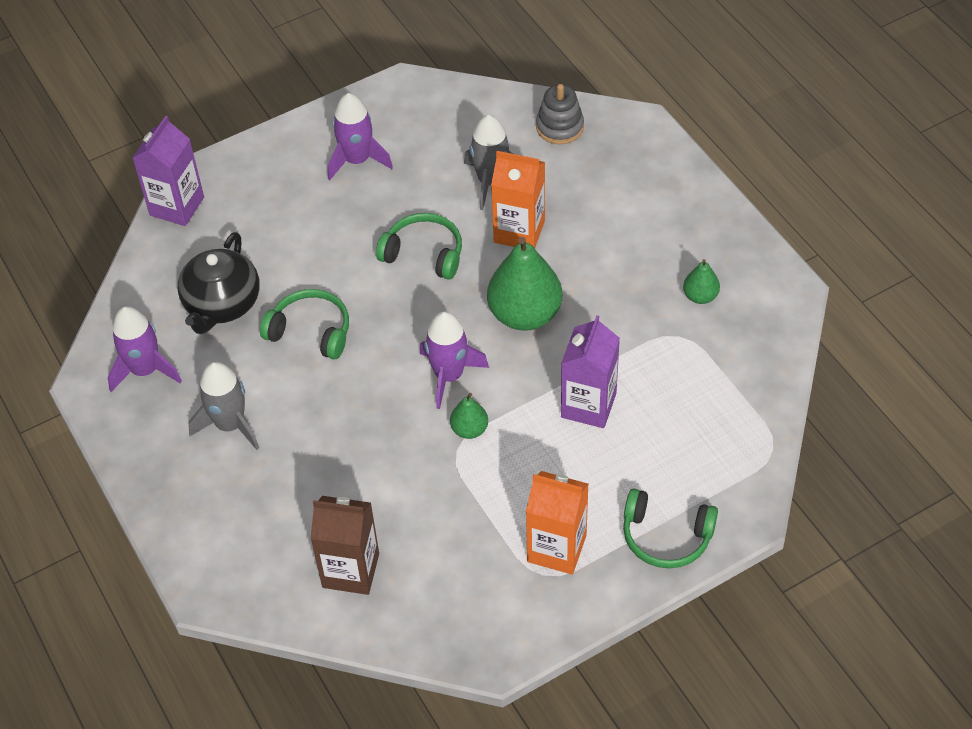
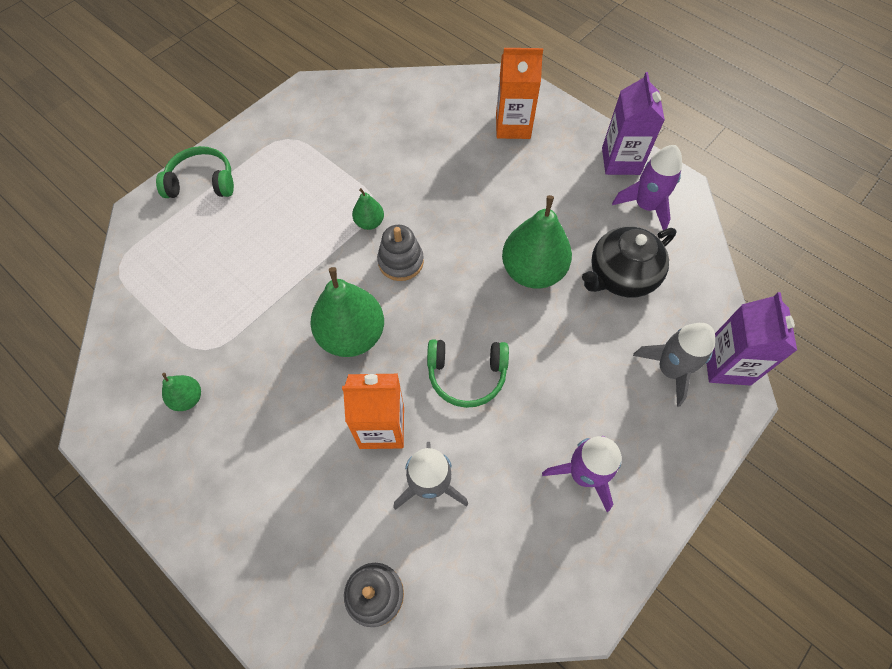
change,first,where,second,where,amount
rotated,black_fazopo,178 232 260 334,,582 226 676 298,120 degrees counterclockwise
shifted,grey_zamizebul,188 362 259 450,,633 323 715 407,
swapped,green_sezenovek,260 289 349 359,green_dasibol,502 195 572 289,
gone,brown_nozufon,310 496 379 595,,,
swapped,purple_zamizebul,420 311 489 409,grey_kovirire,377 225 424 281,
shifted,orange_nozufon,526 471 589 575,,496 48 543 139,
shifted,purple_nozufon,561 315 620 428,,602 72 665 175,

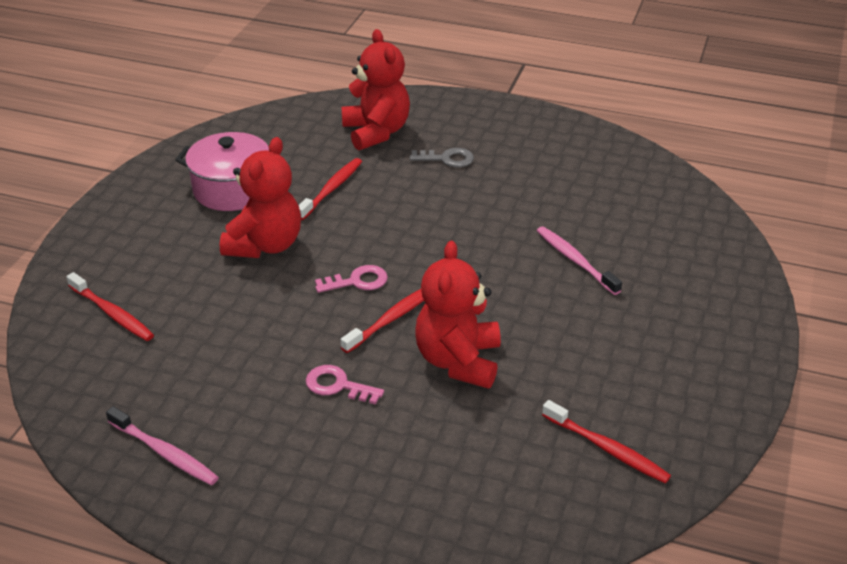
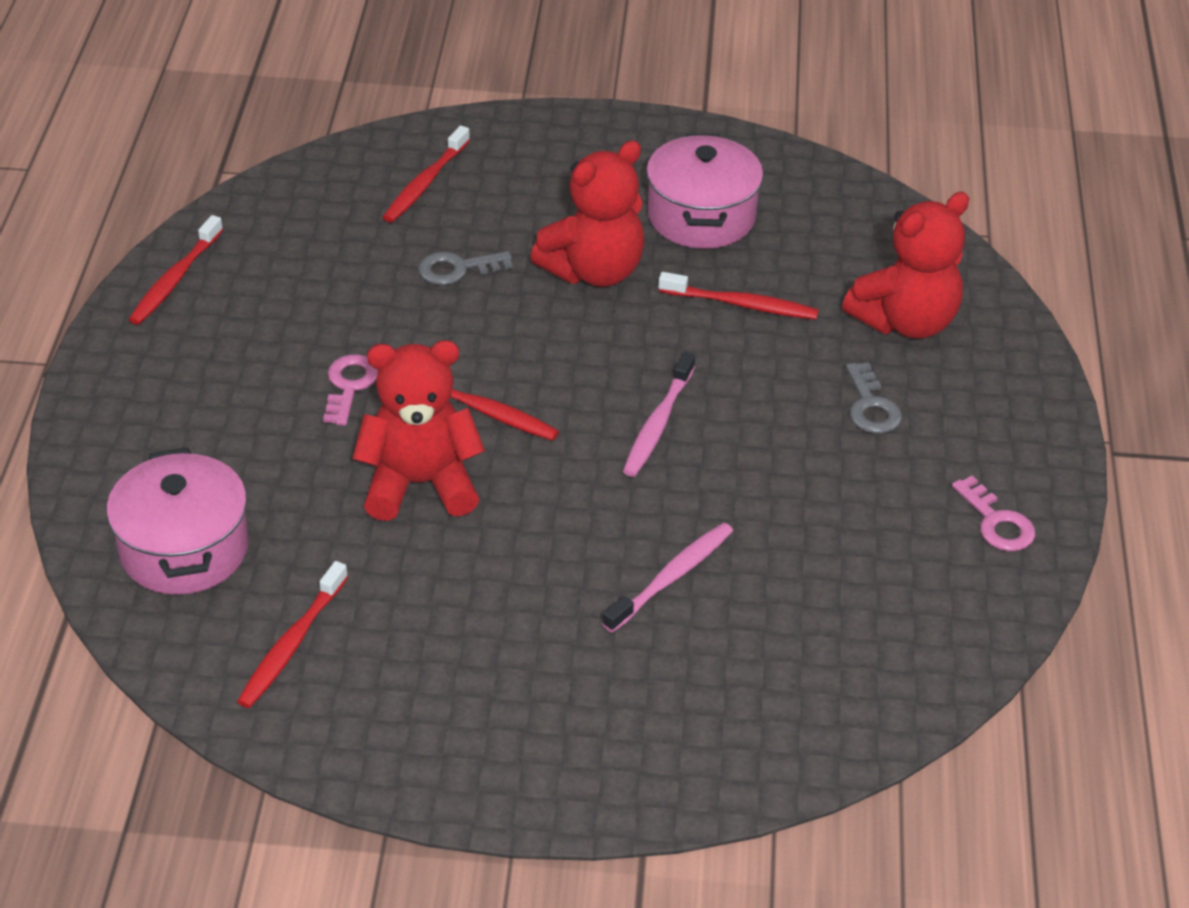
change,first,where,second,where,amount
shifted,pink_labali,106 406 219 485,,623 352 695 477,
rotated,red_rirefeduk,220 137 301 258,,530 140 645 287,45 degrees counterclockwise
shifted,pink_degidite,315 265 388 293,,952 476 1035 551,
new,,,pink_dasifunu,106 447 249 595,
new,,,red_labali,128 215 223 325,
new,,,grey_degidite,418 251 513 285,

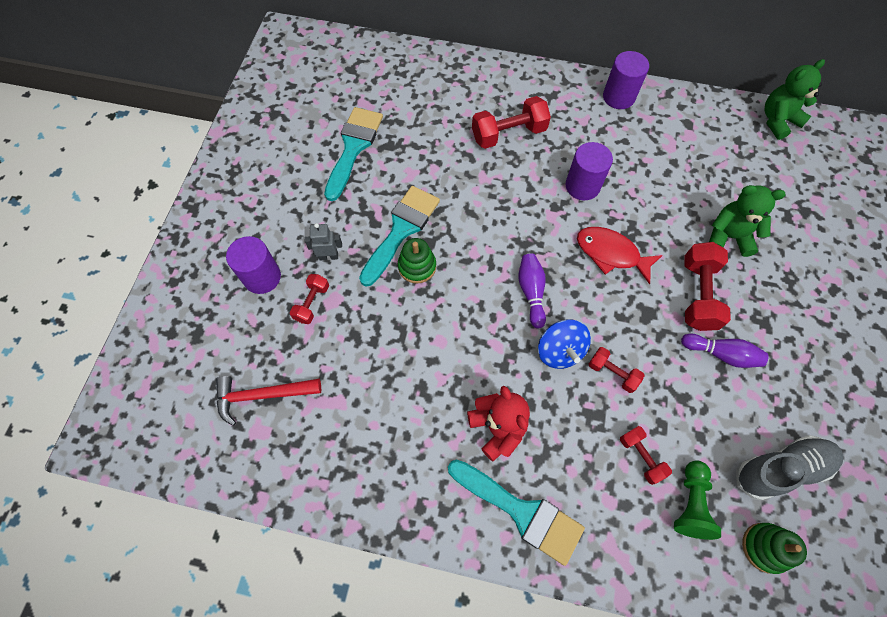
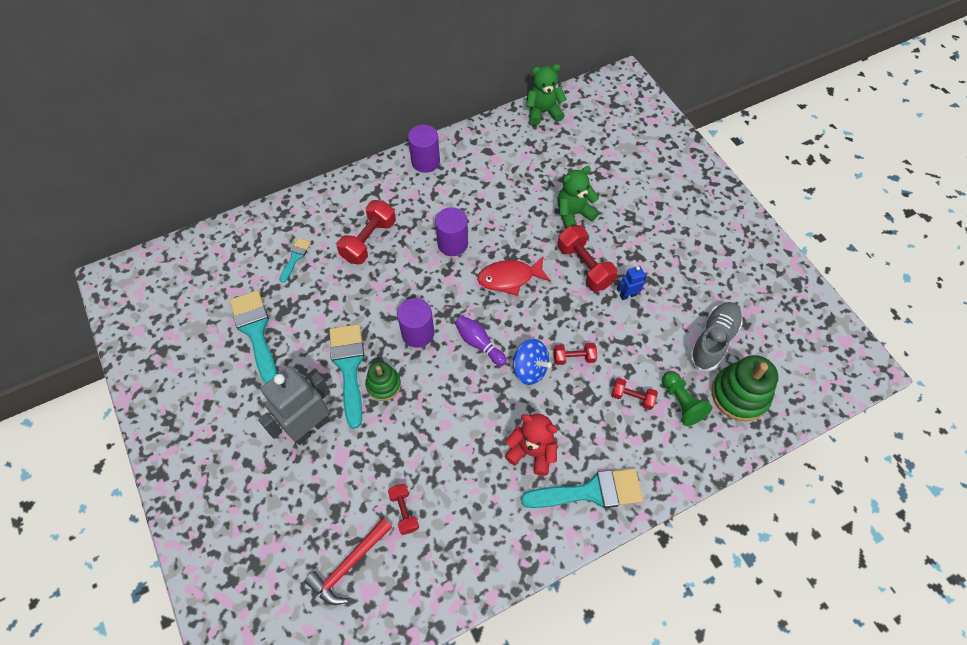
change,first,where,second,where,amount
shifted,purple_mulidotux,226 236 281 294,,397 298 434 348,
shifted,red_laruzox,290 274 329 324,,388 484 419 535,
scaled,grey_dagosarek,305 223 342 261,,258 366 330 445,x2.18
swapped,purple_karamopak,681 333 769 368,blue_dagosarek,617 266 647 300,
scaled,green_kovirire,742 523 807 574,,711 355 778 421,x1.64
rotated,green_rirefeduk,764 59 825 140,,526 64 567 125,60 degrees clockwise
new,,,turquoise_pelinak,279 238 311 283,

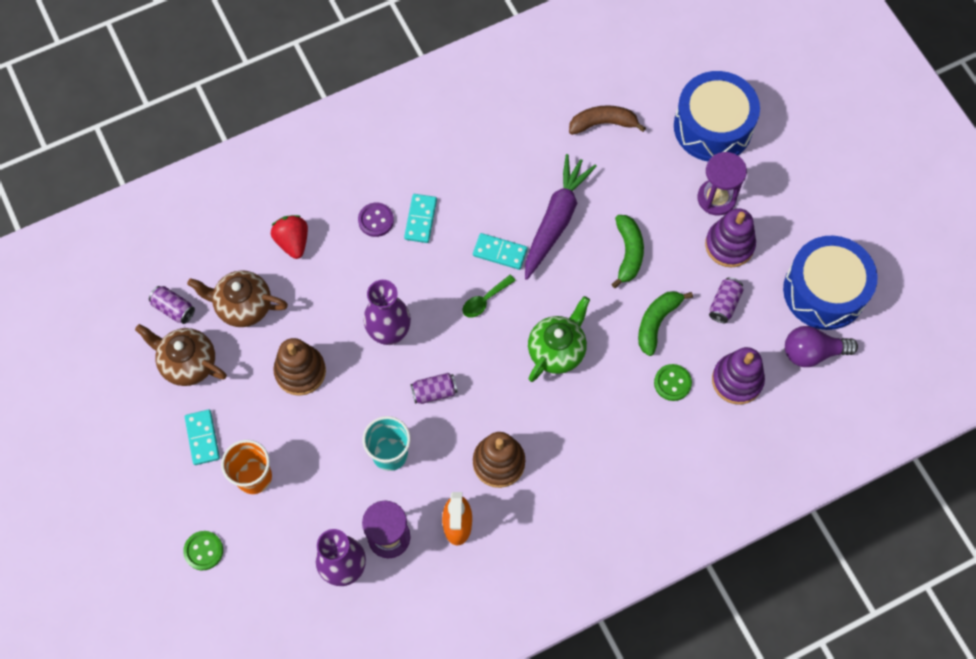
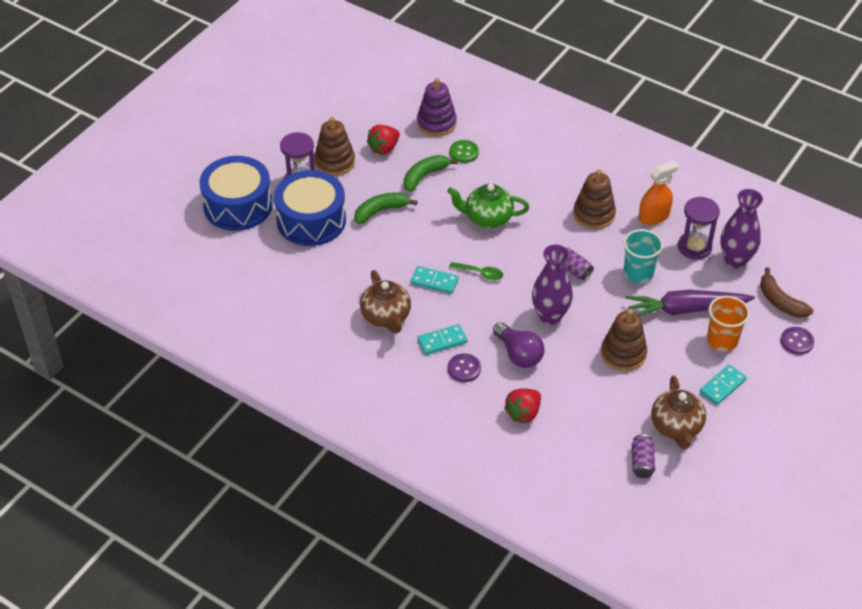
change,first,where,second,where,amount
repainted,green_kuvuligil,183 531 223 570,purple_kuvuligil,780 327 814 355,
shifted,brown_fazopo,187 270 288 327,,360 270 411 333,
rotated,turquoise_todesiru,473 233 528 270,,411 266 459 294,60 degrees counterclockwise
shifted,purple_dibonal,525 154 597 280,,625 290 755 316,
shifted,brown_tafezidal,569 105 646 135,,760 267 813 318,
rotated,green_tafezidal,638 291 693 356,,404 155 458 192,135 degrees clockwise
repainted,purple_kovirire,705 208 756 267,brown_kovirire,314 117 355 176,
swapped,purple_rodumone,709 277 744 323,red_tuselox,367 125 400 155,
shifted,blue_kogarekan,783 236 878 330,,274 170 346 246,
shifted,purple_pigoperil,785 326 858 367,,493 322 544 368,

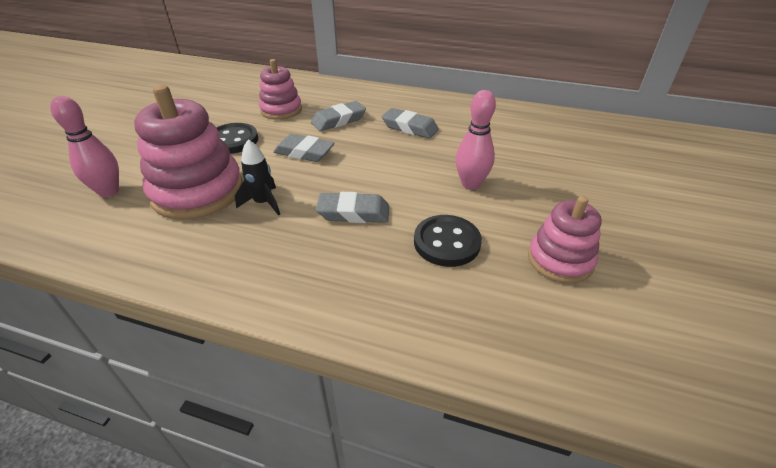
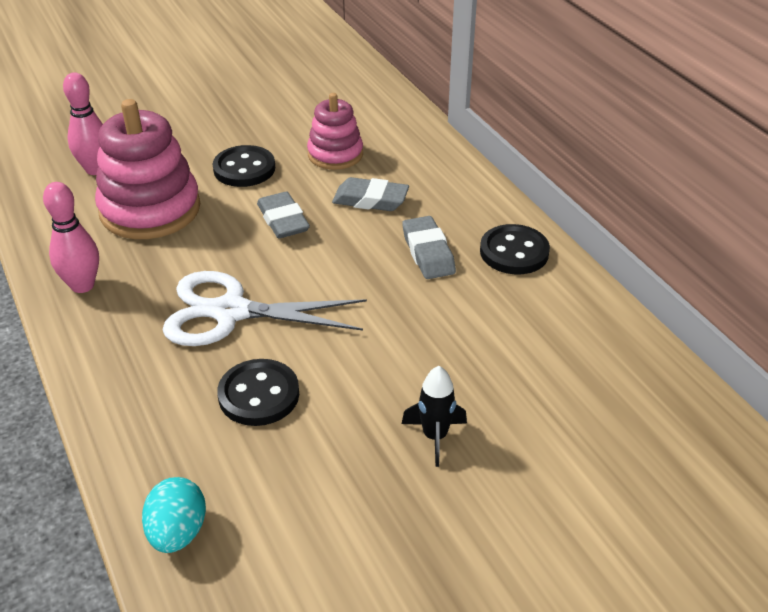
change,first,where,second,where,amount
shifted,black_zamizebul,235 139 280 216,,401 366 467 467,
swapped,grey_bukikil,316 192 389 223,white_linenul,162 271 367 346,
shifted,pink_karamopak,456 90 496 190,,43 182 99 293,
gone,pink_kovirire,528 196 602 283,,,
new,,,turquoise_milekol,142 477 206 553,
new,,,black_kuvuligil,480 224 550 274,

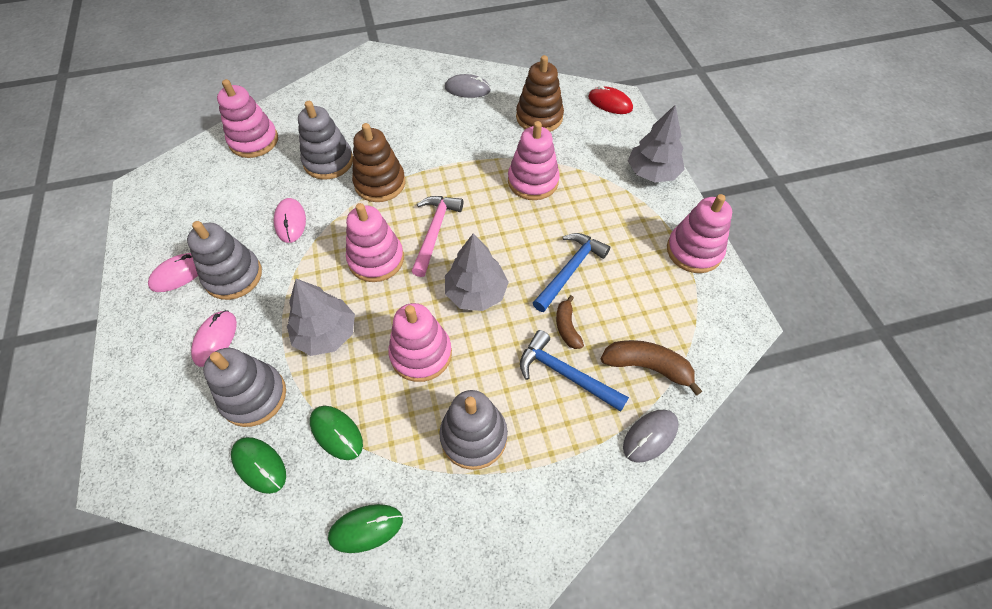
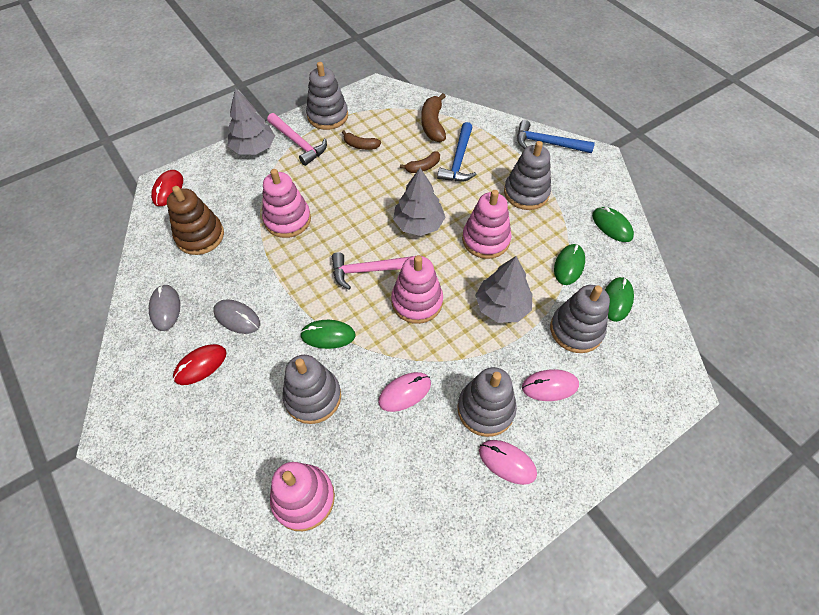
change,first,where,second,where,amount
swapped,brown_kovirire,352 123 405 202,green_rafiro,300 320 356 349,
shifted,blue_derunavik,533 233 610 312,,517 120 595 153,
shifted,grey_rafiro,623 410 679 463,,213 299 260 334,
repainted,pink_kovirire,667 194 732 273,grey_kovirire,306 62 348 130,
new,,,red_rafiro,173 344 226 385,
new,,,pink_derunavik,267 113 327 166,
new,,,brown_tafezidal,342 130 381 150,

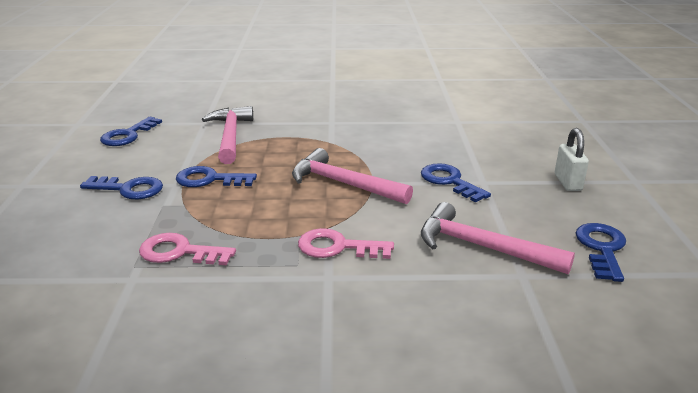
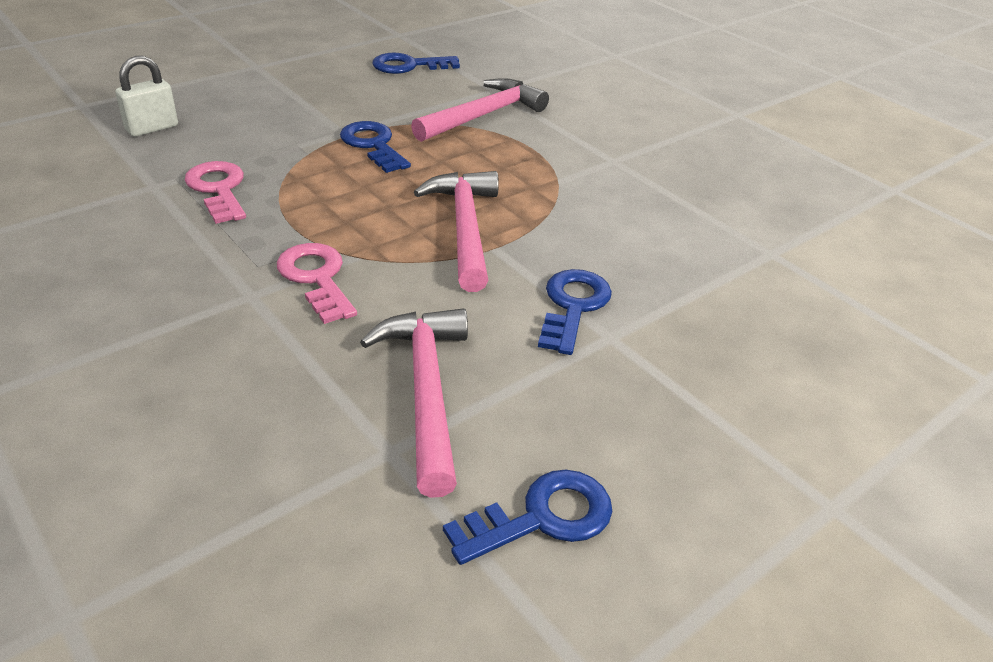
change,first,where,second,where,amount
gone,blue_degidite,80 176 163 199,,,
shifted,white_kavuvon,555 128 589 191,,115 56 178 137,

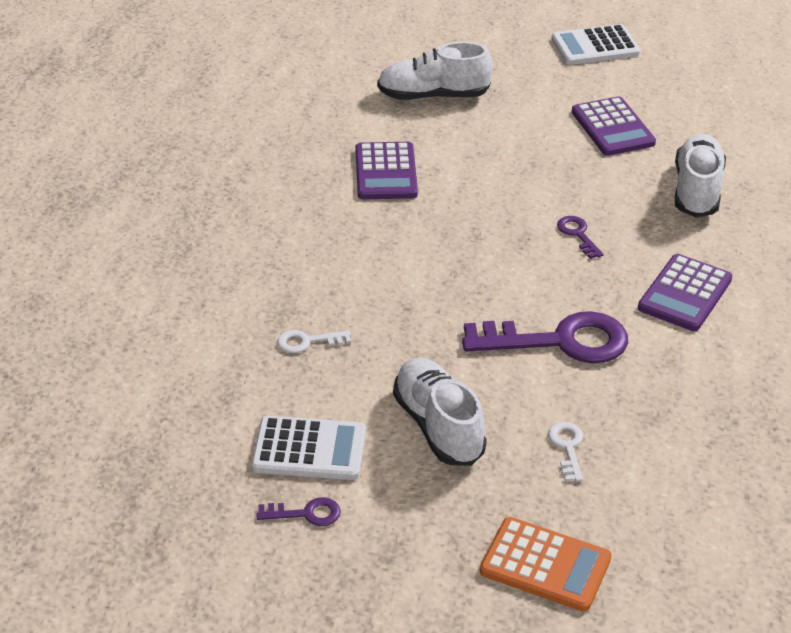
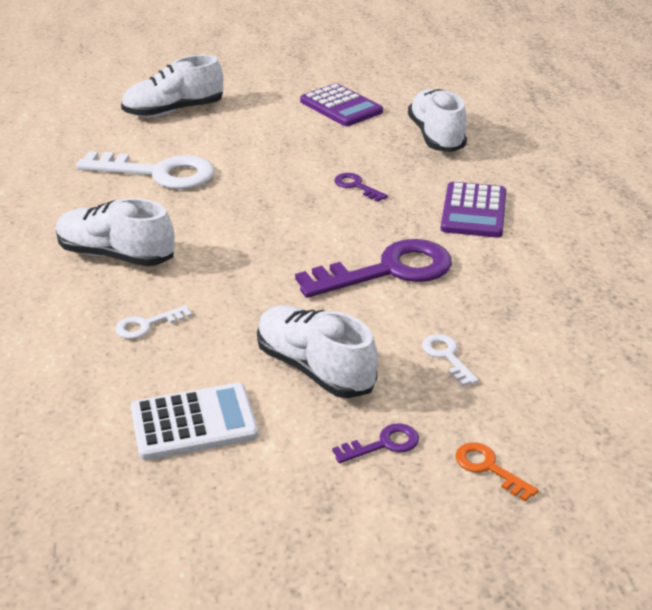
change,first,where,second,where,amount
shifted,purple_degidite,256 497 341 526,,332 423 419 463,
swapped,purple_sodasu,355 142 418 200,white_degidite,76 151 214 189,
swapped,orange_sodasu,480 517 612 612,orange_degidite,455 442 539 502,
gone,white_sodasu,551 24 640 65,,,
new,,,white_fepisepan,56 198 175 266,

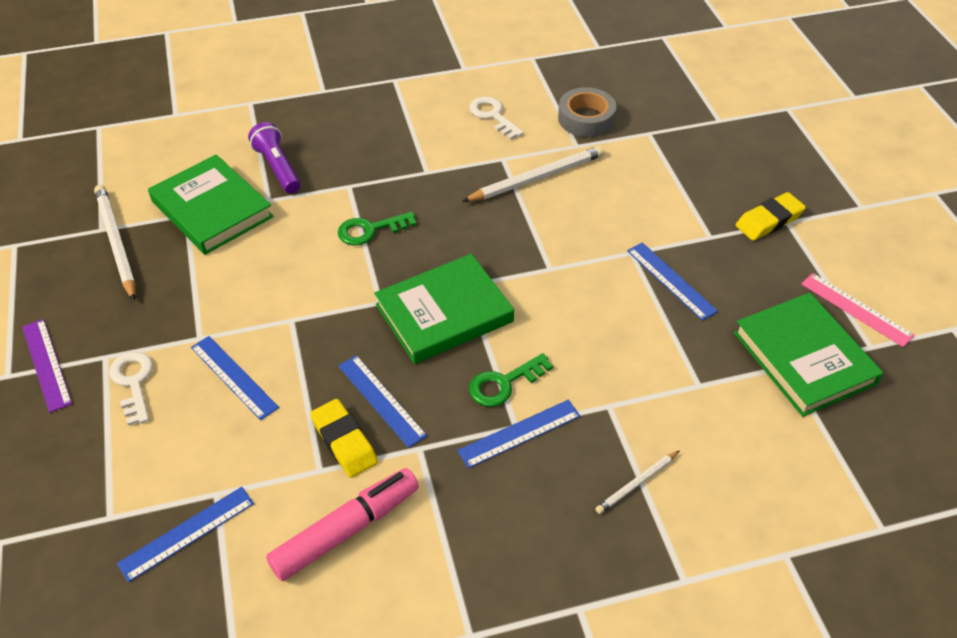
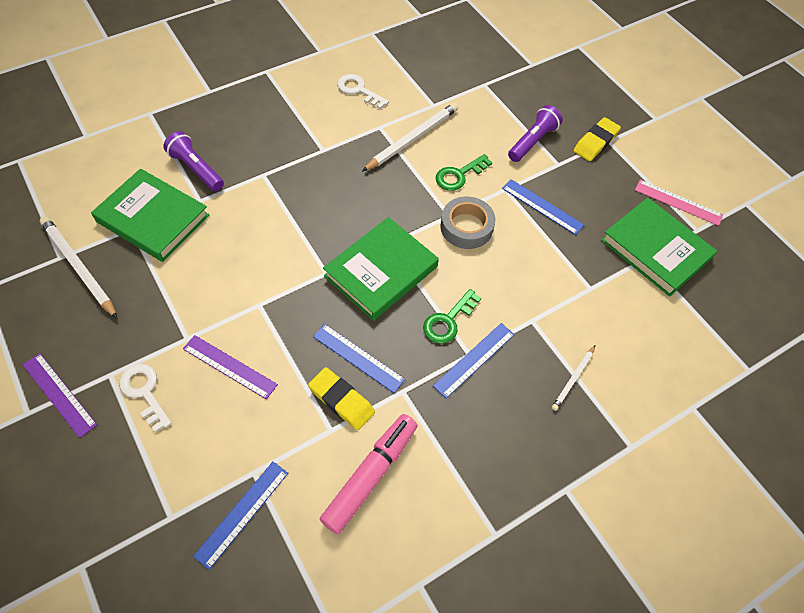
change,first,where,second,where,amount
repainted,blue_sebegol,191 336 279 420,purple_sebegol,183 335 278 400,
shifted,green_degidite,338 212 417 246,,436 154 492 191,
shifted,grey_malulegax,558 87 616 137,,440 197 496 249,
new,,,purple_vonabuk,508 105 563 162,

